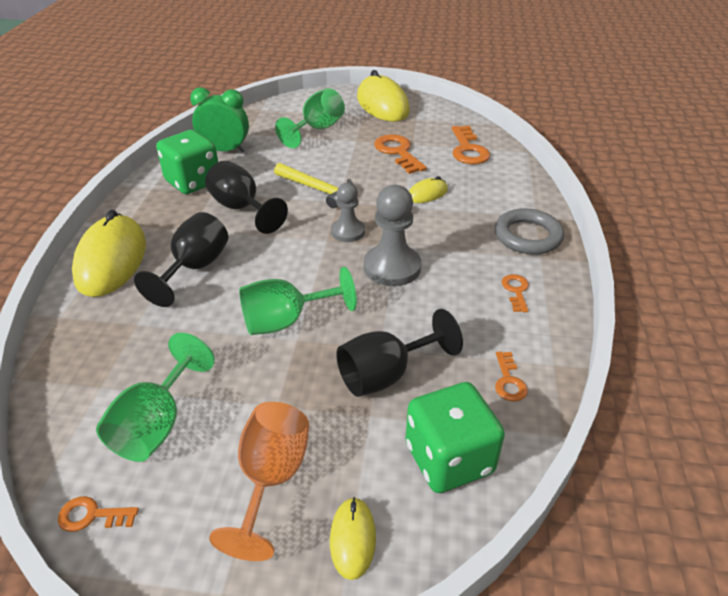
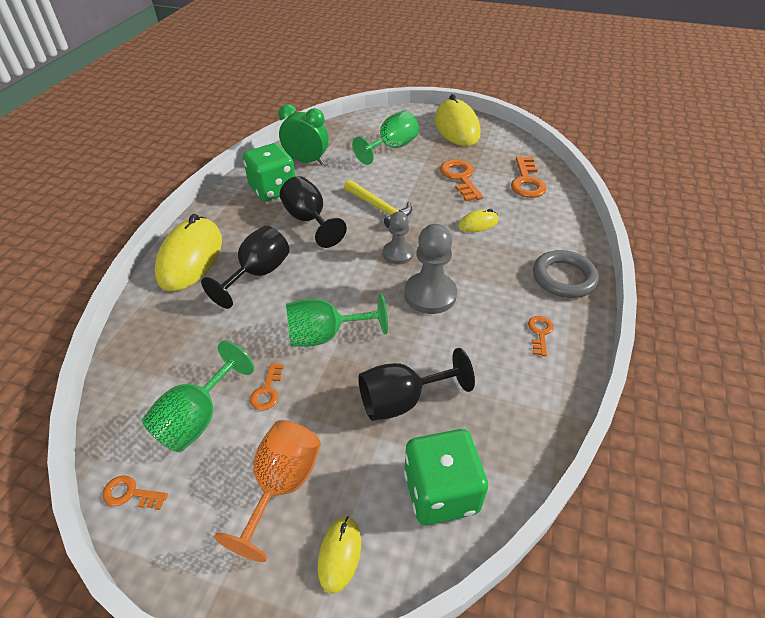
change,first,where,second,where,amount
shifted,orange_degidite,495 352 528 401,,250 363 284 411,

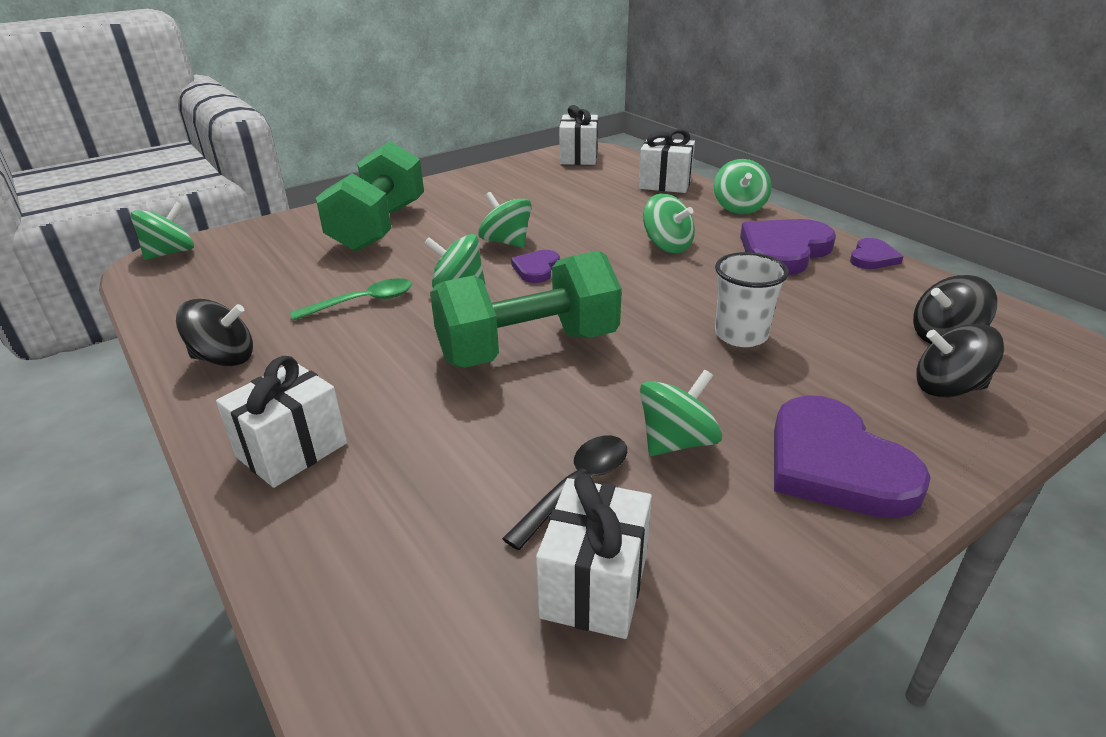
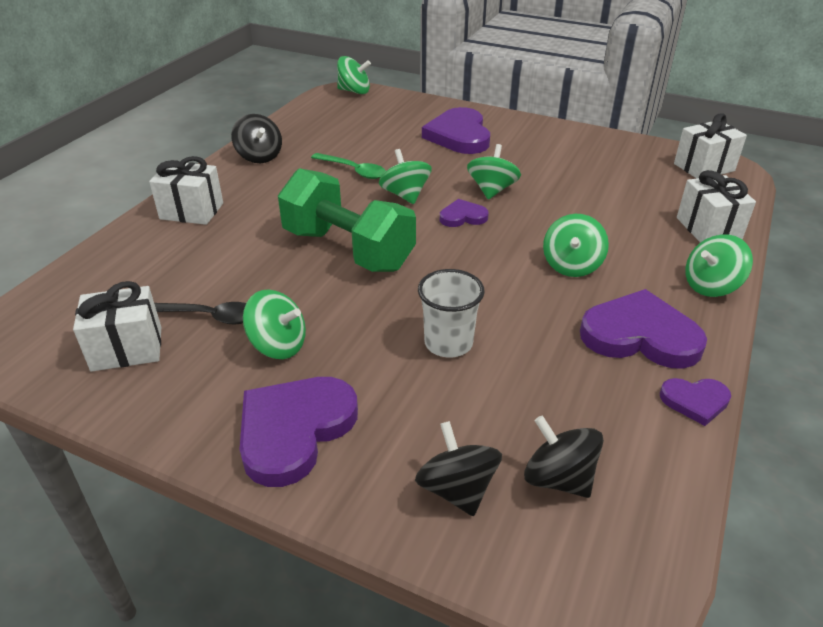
change,first,where,second,where,amount
swapped,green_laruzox,316 141 424 252,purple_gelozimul,422 107 490 154,

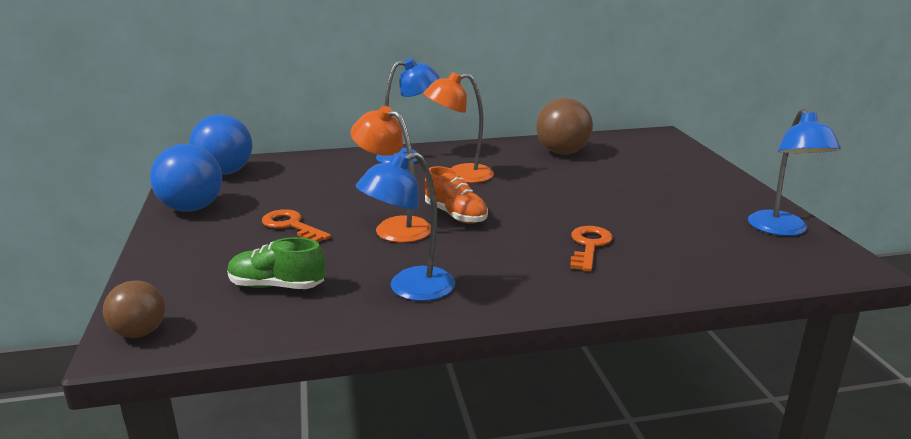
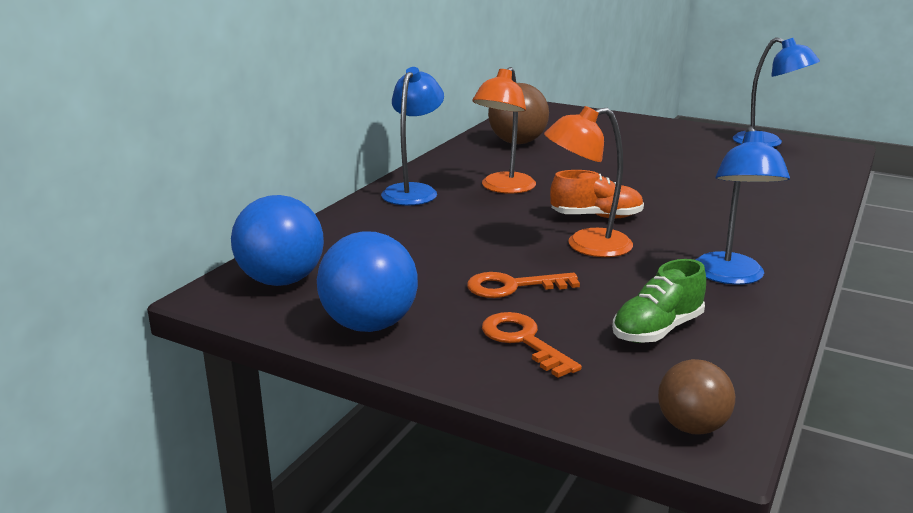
change,first,where,second,where,amount
shifted,orange_degidite,570 226 613 272,,482 312 582 378,

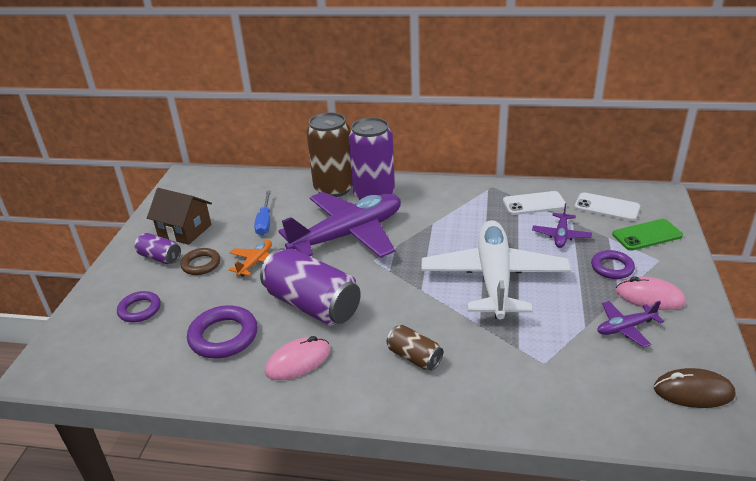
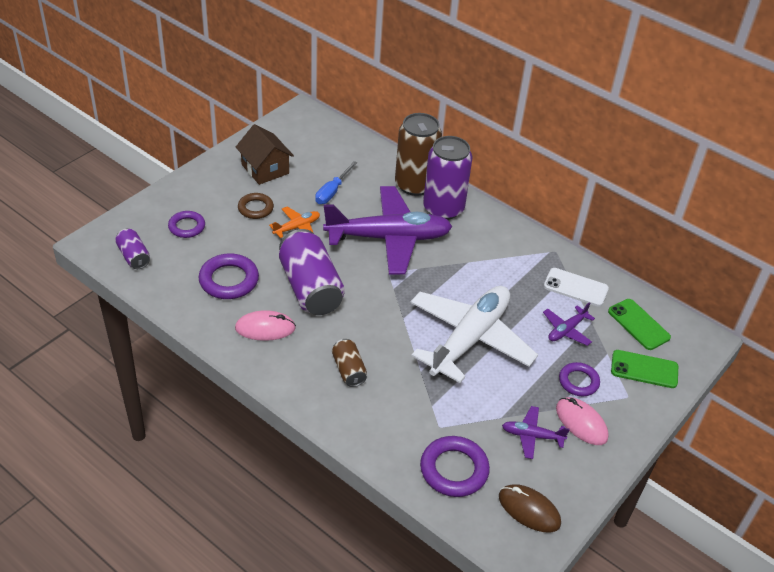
change,first,where,second,where,amount
shifted,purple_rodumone,135 233 181 264,,115 229 150 269,
repainted,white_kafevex,574 192 640 221,green_kafevex,608 299 671 350,
new,,,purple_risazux,420 436 490 497,

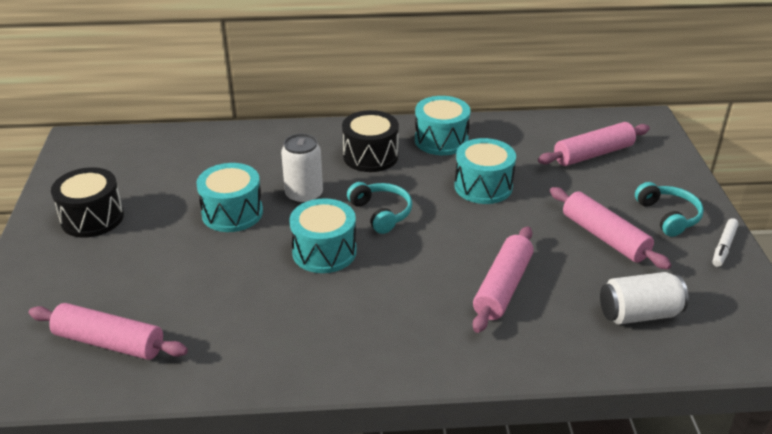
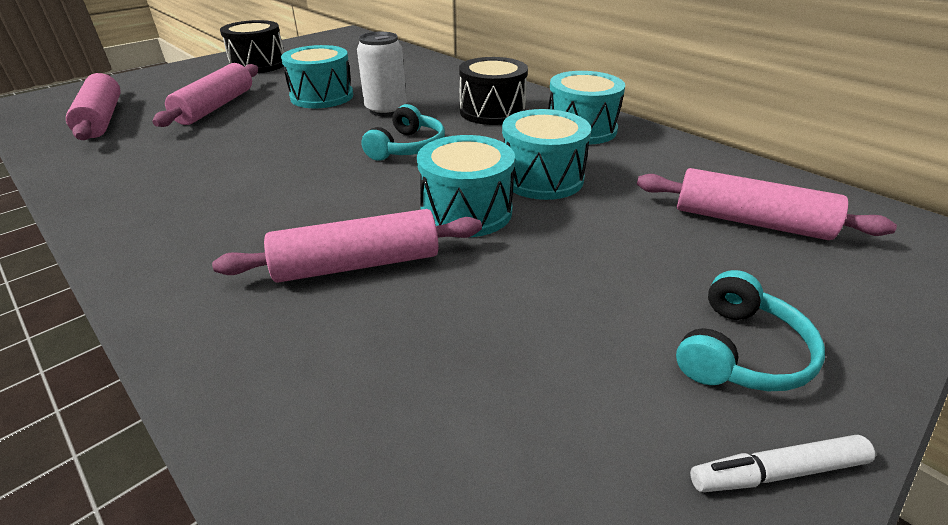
change,first,where,second,where,amount
shifted,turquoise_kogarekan,289 198 357 273,,417 135 515 237,
shifted,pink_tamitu,550 187 671 270,,153 63 258 127,
gone,white_rodumone,600 272 689 325,,,

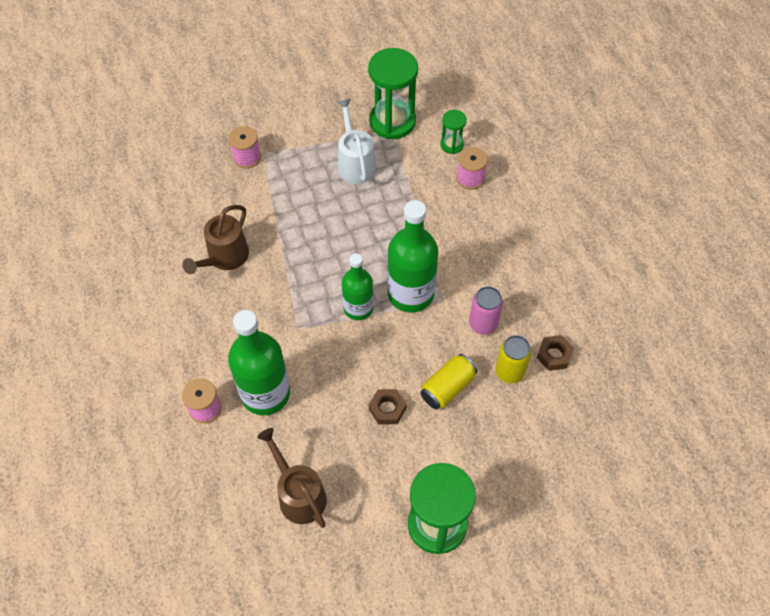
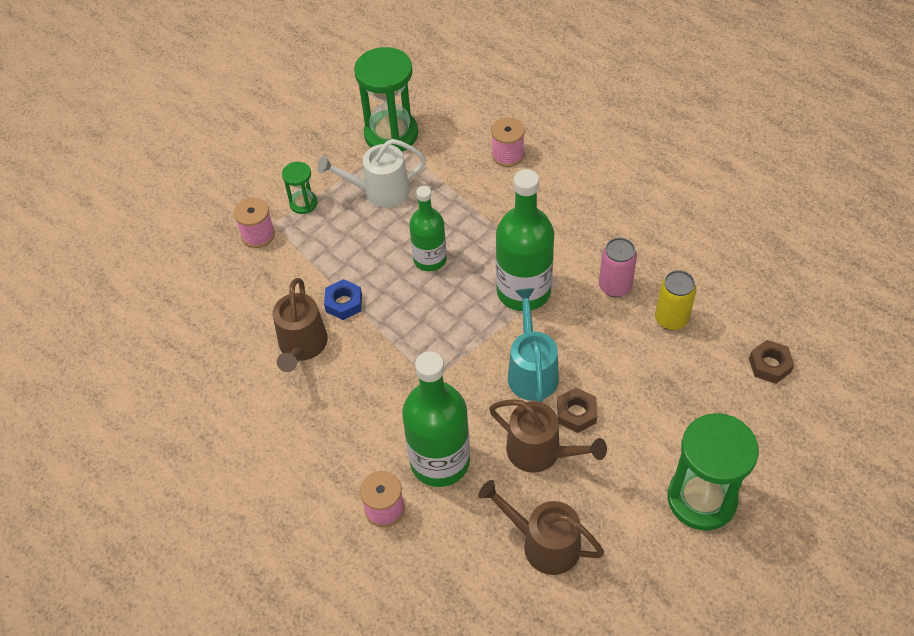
change,first,where,second,where,amount
rotated,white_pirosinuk,337 99 376 184,,318 139 426 207,60 degrees counterclockwise
shifted,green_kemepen,342 253 373 320,,409 186 447 271,
gone,yellow_rodumone,420 354 477 409,,,
shifted,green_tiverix,440 110 467 154,,282 162 318 214,
shifted,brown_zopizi,537 335 574 371,,749 340 794 384,
new,,,blue_zopizi,324 279 362 320,
new,,,brown_pirosinuk,489 399 607 473,
new,,,turquoise_pirosinuk,508 288 559 402,

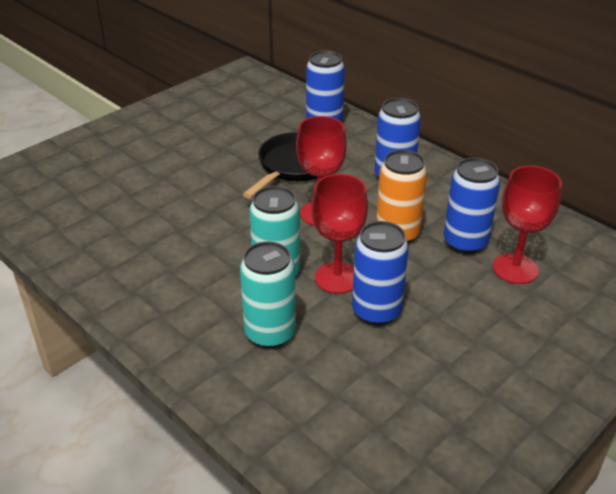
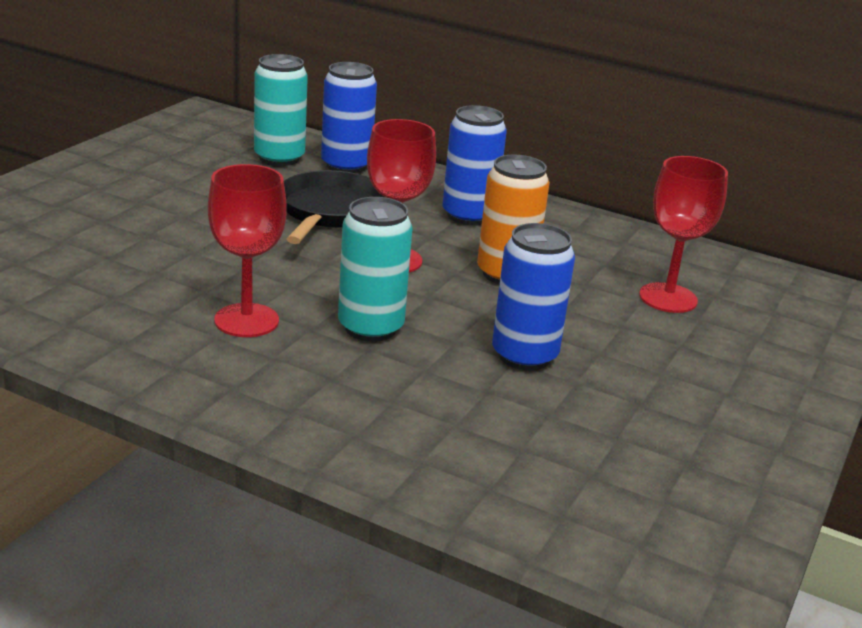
change,first,where,second,where,amount
shifted,turquoise_rodumone,240 241 296 348,,254 54 308 166,
shifted,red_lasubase,311 174 368 294,,208 164 287 337,
gone,blue_rodumone,444 158 500 254,,,

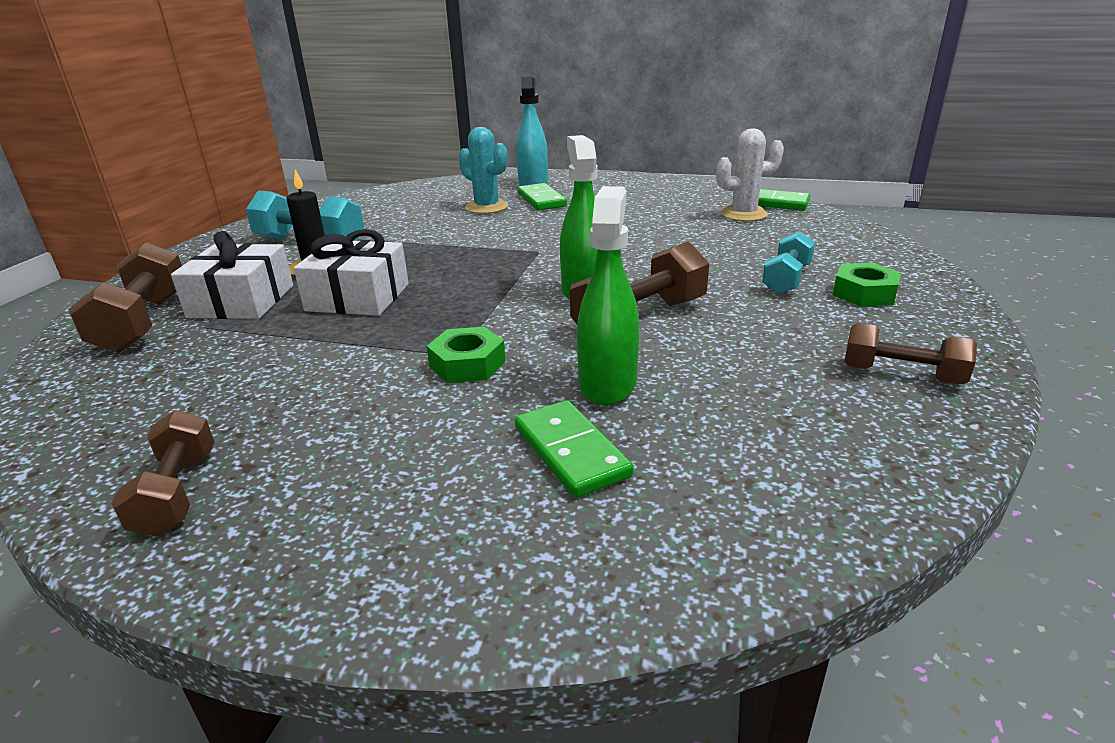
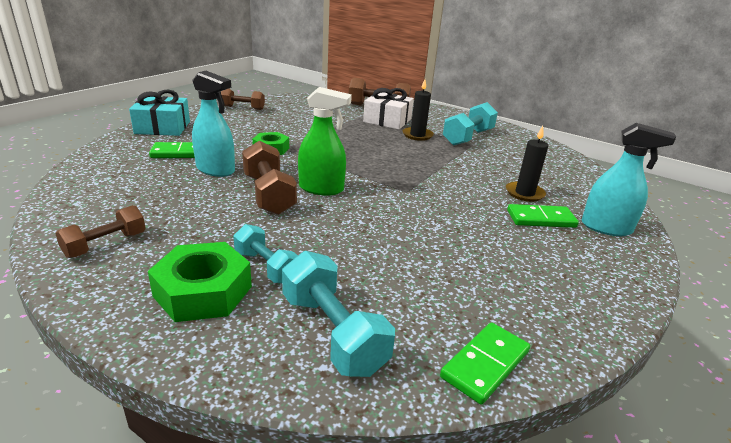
change,first,where,second,where,amount
gone,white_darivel,294 229 409 316,,,
swapped,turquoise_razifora,459 127 508 214,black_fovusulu,506 126 548 202,
repainted,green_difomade,577 186 639 405,turquoise_difomade,192 71 235 177,
gone,white_razifora,716 128 784 221,,,
scaled,green_zopizi,833 263 901 307,,148 242 252 322,x1.57
new,,,turquoise_darivel,129 90 190 136,
new,,,turquoise_laruzox,282 251 395 377,

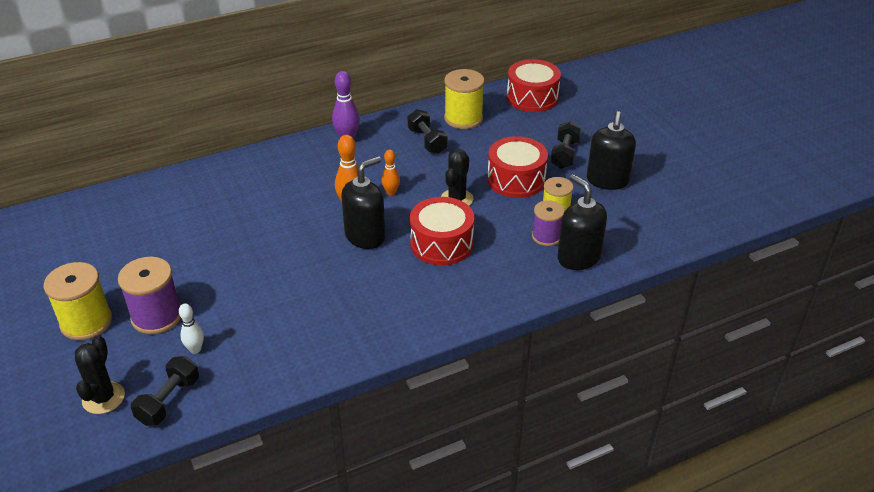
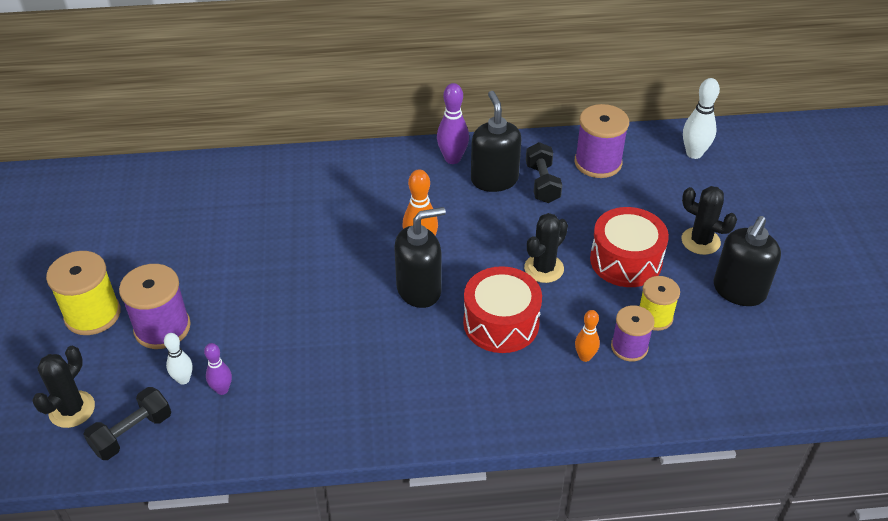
change,first,where,second,where,amount
shifted,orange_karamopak,382 149 400 196,,575 310 600 362,
repainted,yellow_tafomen,444 69 484 129,purple_tafomen,575 104 629 178,
swapped,red_kogarekan,507 59 561 112,white_karamopak,683 78 720 159,
swapped,black_laruzox,551 121 581 169,black_razifora,682 186 737 255,
shifted,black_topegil,558 174 607 270,,471 91 522 192,
new,,,purple_karamopak,204 343 232 395,

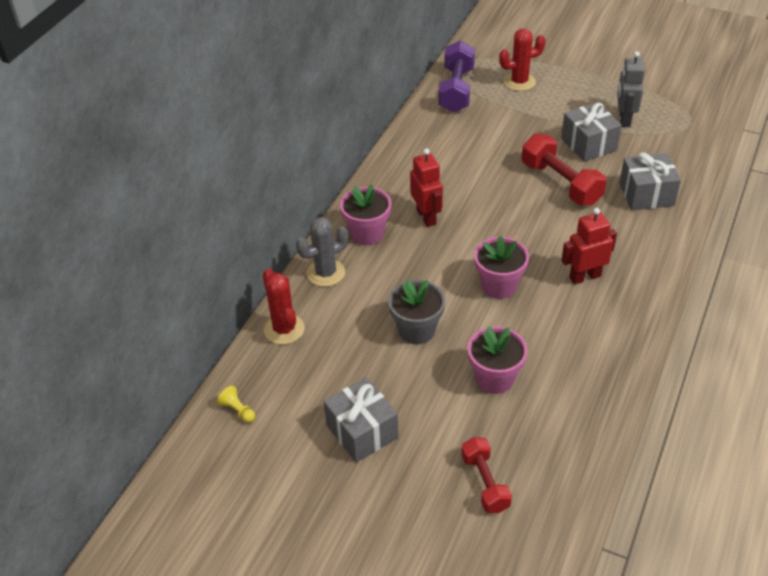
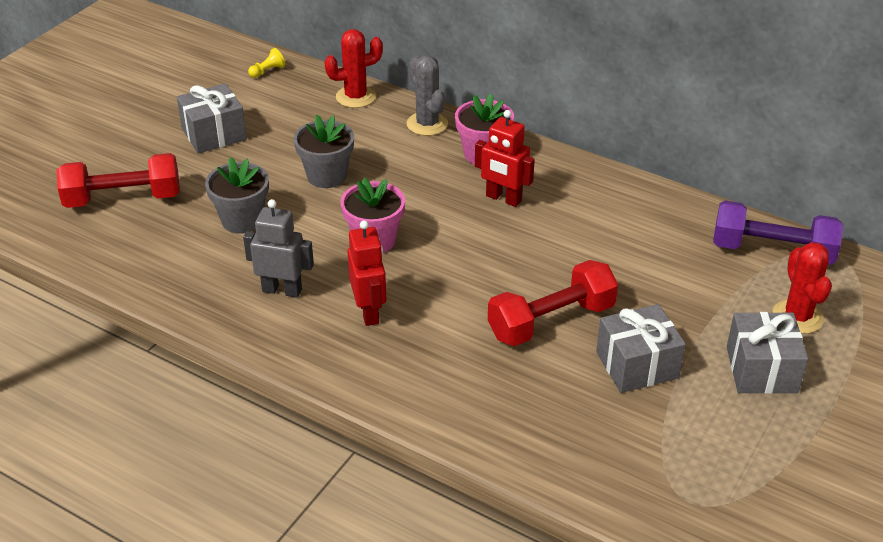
change,first,where,second,where,amount
rotated,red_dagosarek,410 148 443 227,,475 110 535 207,45 degrees clockwise
scaled,red_laruzox,461 437 512 513,,57 153 180 208,x1.58
repainted,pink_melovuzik,468 326 528 394,grey_melovuzik,205 157 269 234,
shifted,grey_dagosarek,617 51 645 127,,243 199 314 298,
shifted,grey_darivel,619 152 681 210,,727 312 808 394,

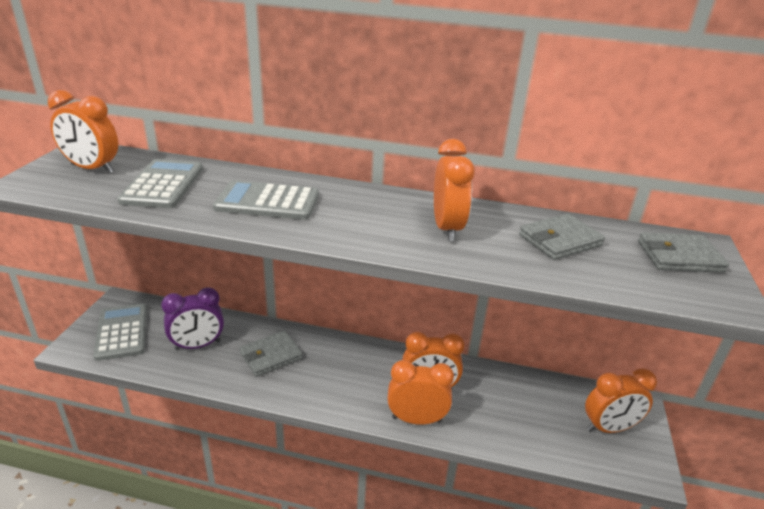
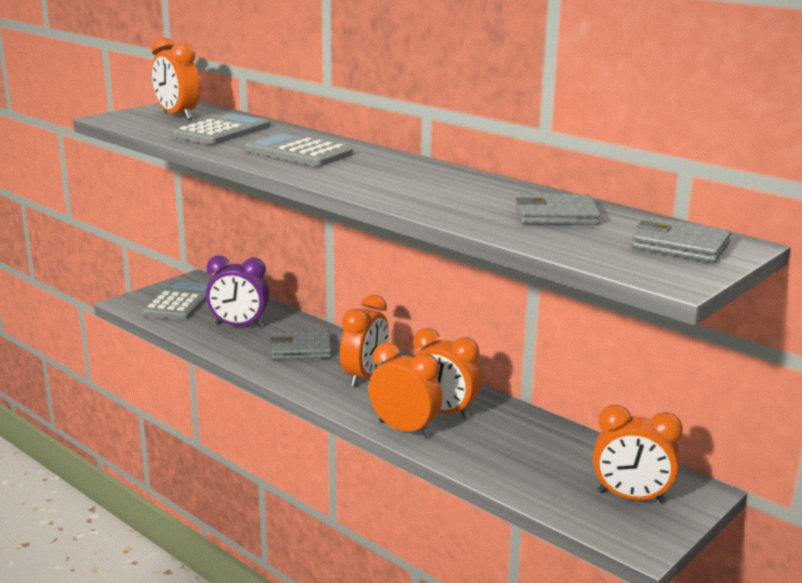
change,first,where,second,where,amount
shifted,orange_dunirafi,434 139 475 241,,340 294 389 387,

